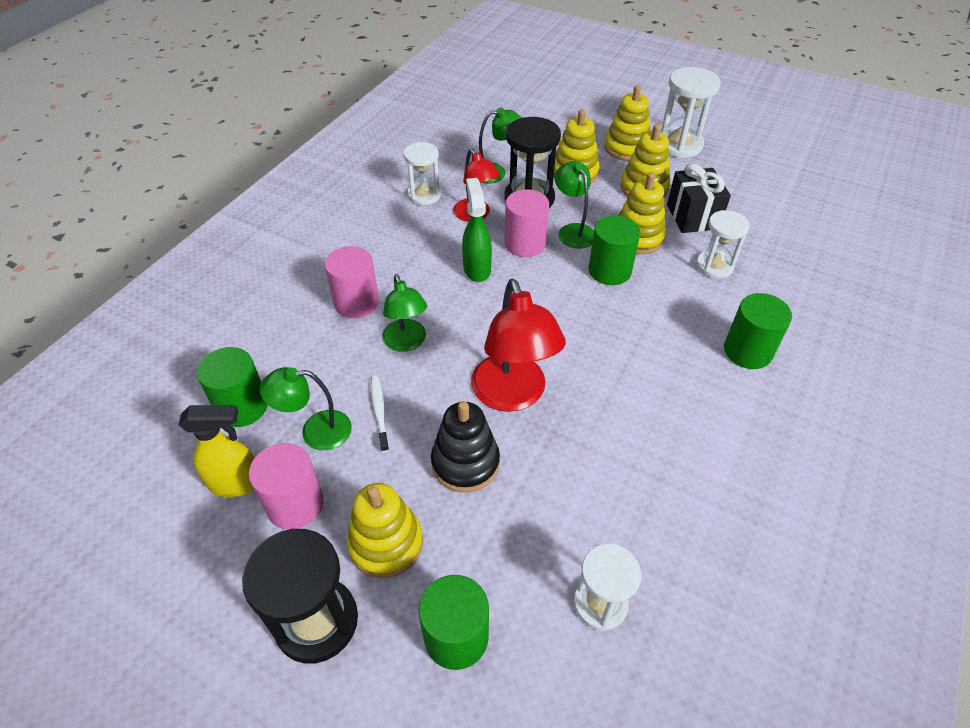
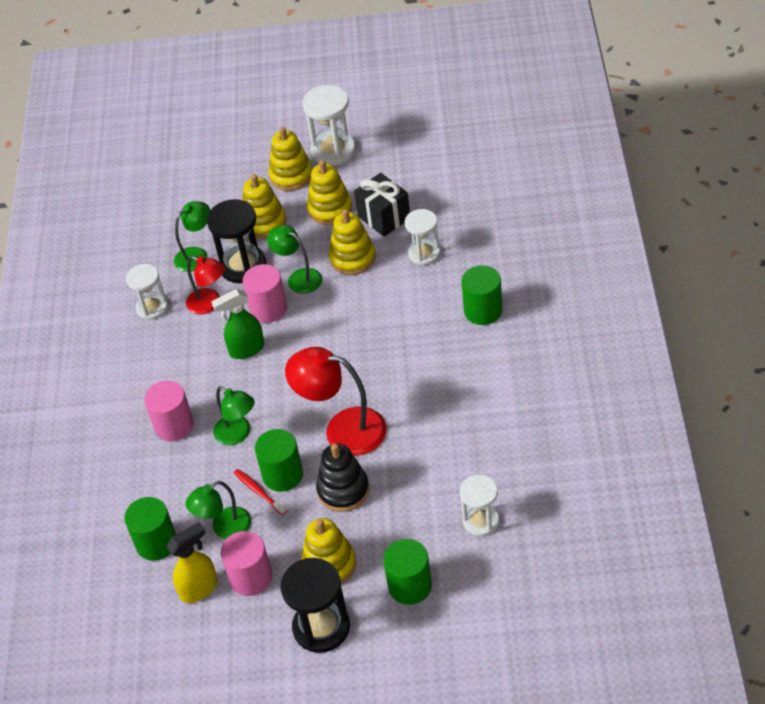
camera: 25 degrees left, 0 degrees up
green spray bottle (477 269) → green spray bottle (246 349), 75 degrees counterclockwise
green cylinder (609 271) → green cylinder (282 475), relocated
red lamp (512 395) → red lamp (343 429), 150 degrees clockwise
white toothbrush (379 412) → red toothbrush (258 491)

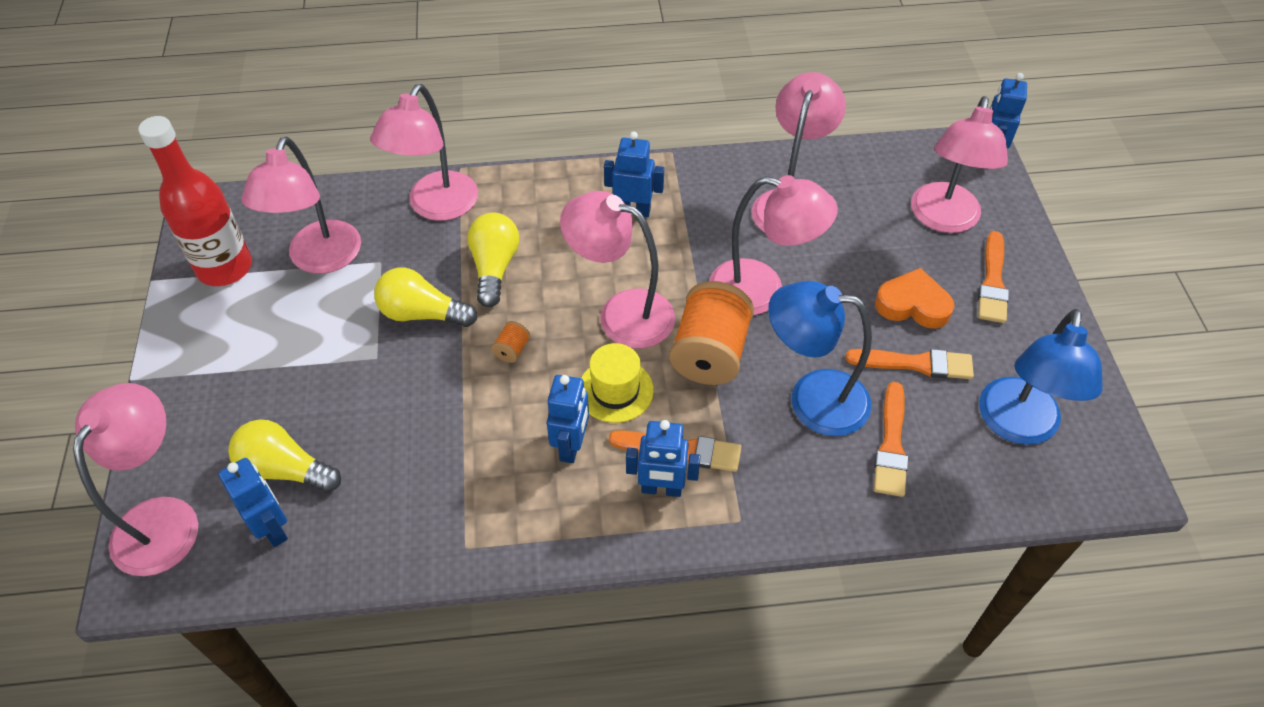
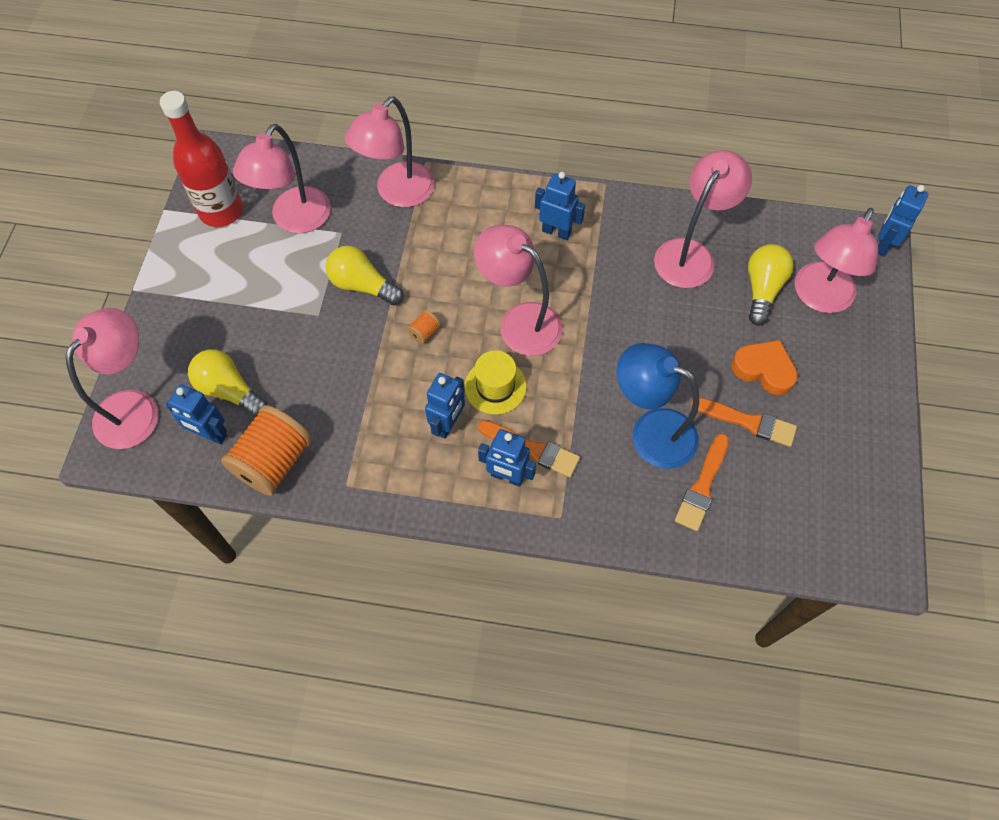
camera: 15 degrees right, 10 degrees up
pink lamp (761 291) → -
yellow light bulb (494 267) → yellow light bulb (762 289), relocated
orange brush (993 282) → -
orange spool (710 353) → orange spool (274 461), relocated
blue lamp (1017 426) → -
blue robot (273 528) → blue robot (210 434), 135 degrees clockwise

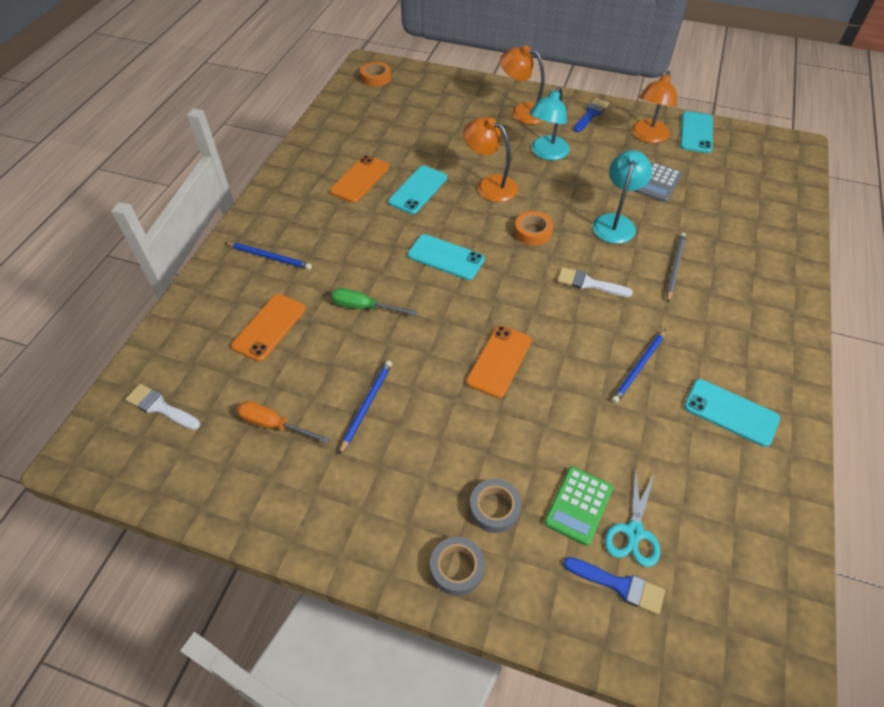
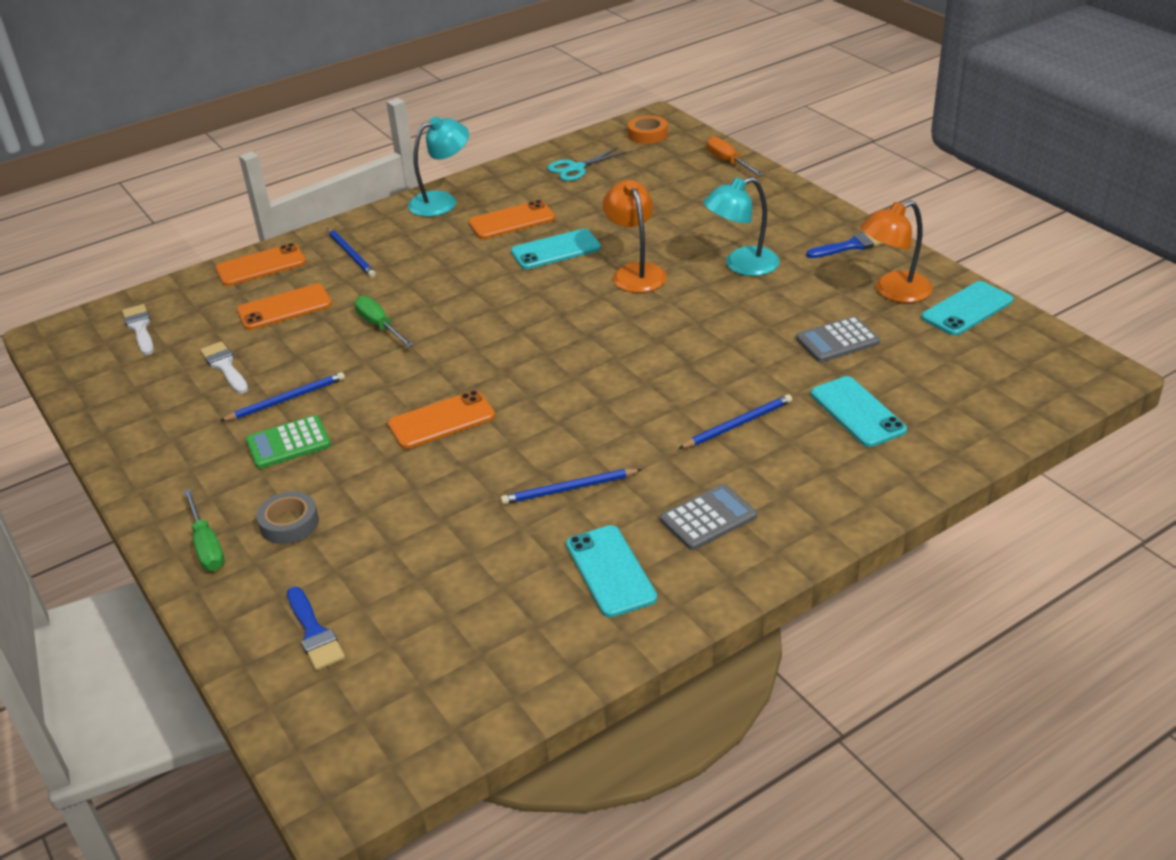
camera: 40 degrees right, 15 degrees down
orange lamp (522 111) → -
turquoise lamp (615 222) → turquoise lamp (442 201), relocated
orange tape (532 232) → -
grey pencil (675 267) → blue pencil (738 424)
turquoise phone (445 257) → turquoise phone (857 412), relocated
white brush (589 283) → white brush (225 366), relocated
orange screwdriver (274 425) → orange screwdriver (728 162), relocated
green calculator (578 505) → green calculator (288 443), relocated
turquoise scissors (634 532) → turquoise scissors (576 168), relocated
grey tape (457 568) → green screwdriver (206 546)
- → orange phone (261 266)
- → grey calculator (708 518)

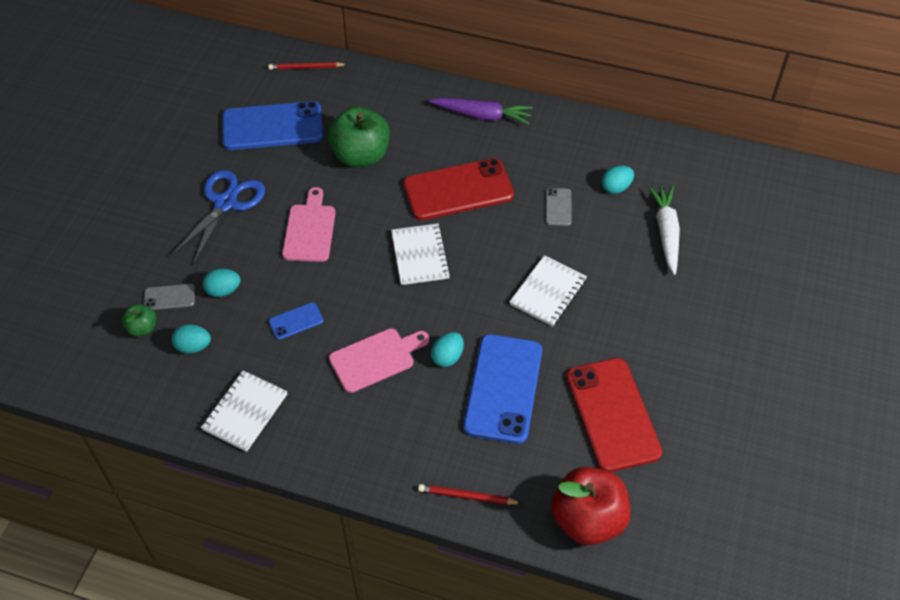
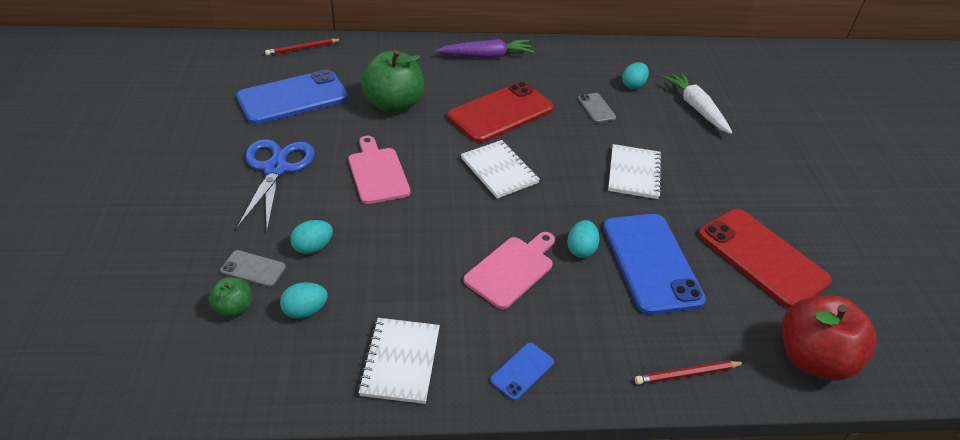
camera: 25 degrees left, 10 degrees down
grey phone (169 297) → grey phone (253 269), 45 degrees clockwise
blue phone (296 321) → blue phone (522 371), relocated

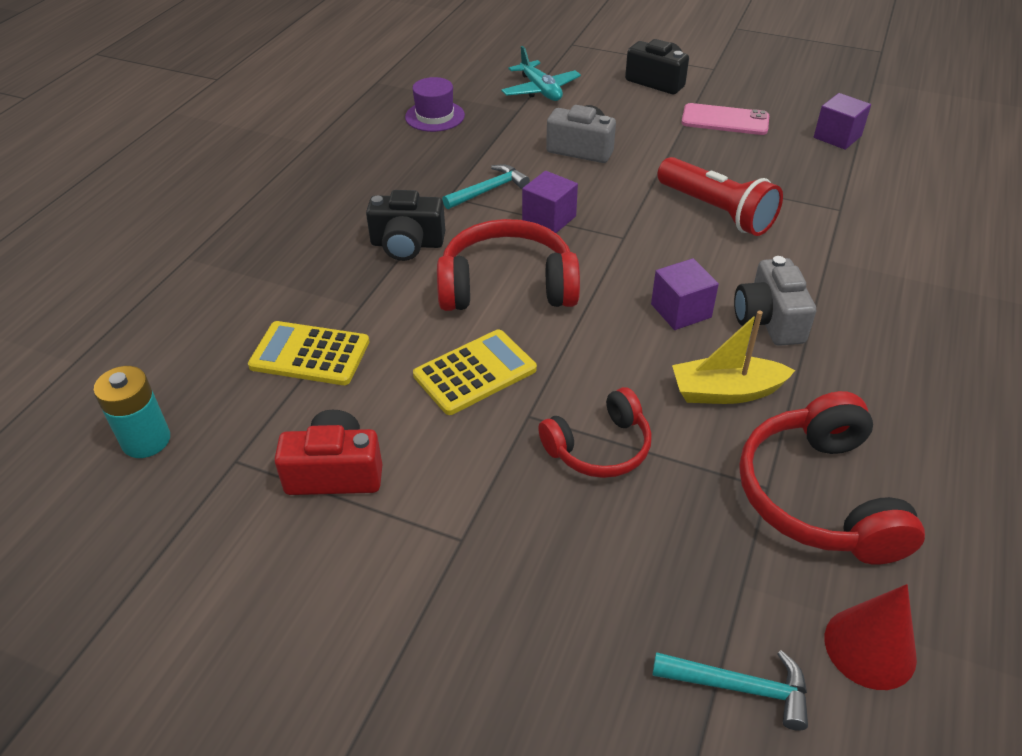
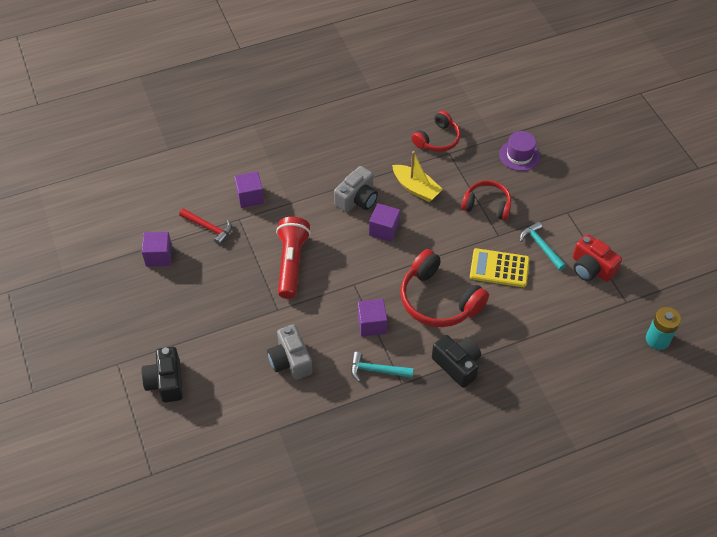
camera: 135 degrees left, 10 degrees up
turquoise plane (540 90) → -
purple hat (435 116) → purple hat (519 155), relocated
pink phone (725 120) → -
yellow calculator (310 354) → -
red headphones (818 496) → red headphones (437 139), x0.63
red cone (870 647) → -
turquoise hammer (740 687) → turquoise hammer (541 246), relocated
- → purple cube (250 197)
- → red hammer (209 228)

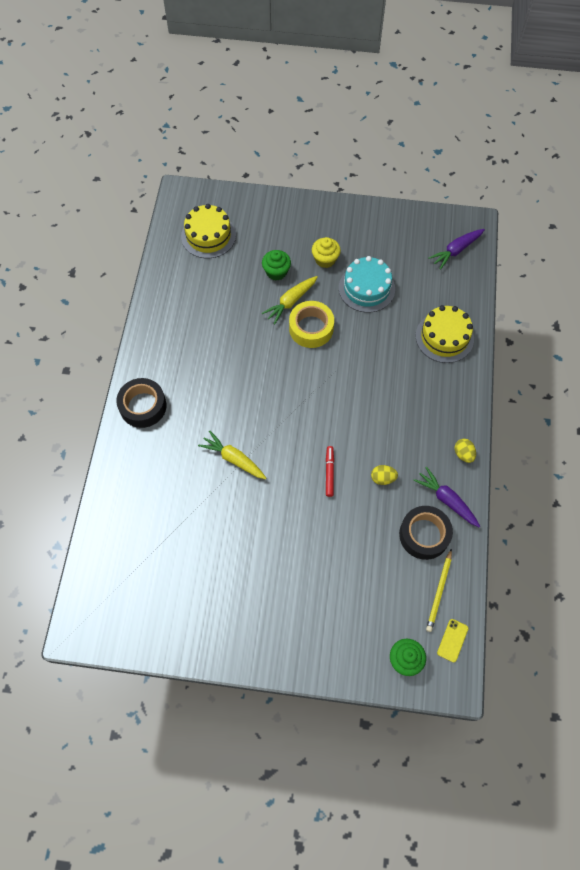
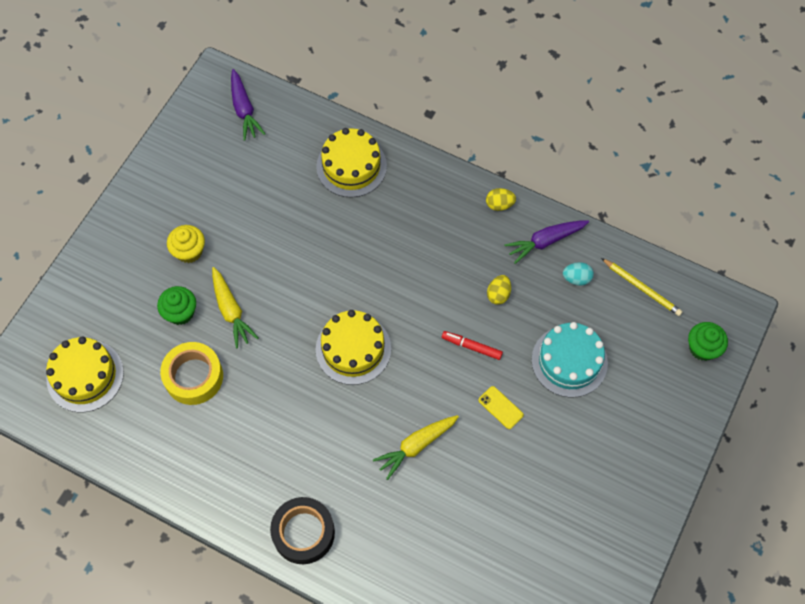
camera: 70 degrees left, 0 degrees up
turquoise cake (366 288) → turquoise cake (569 361), relocated
yellow tape (311 328) → yellow tape (193 377), relocated
black tape (424 535) → turquoise egg (576 278)
yellow phone (452 640) → yellow phone (500 407), relocated
- → yellow cake (353 349)

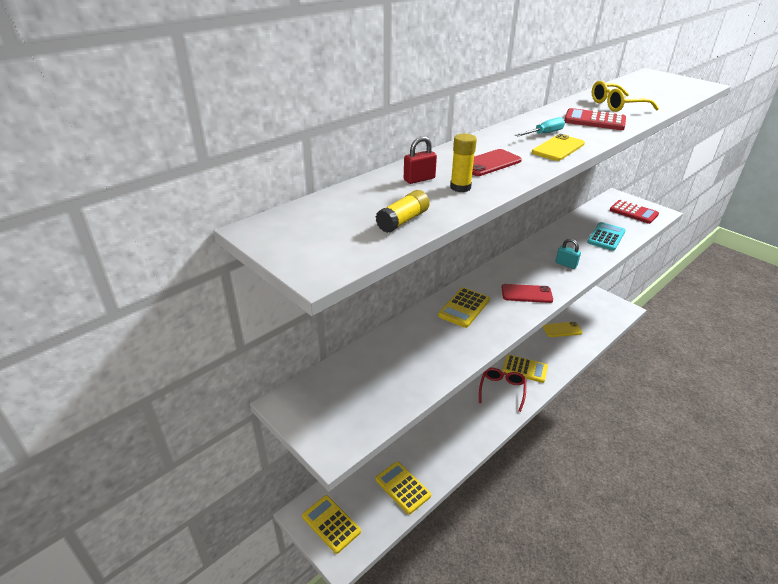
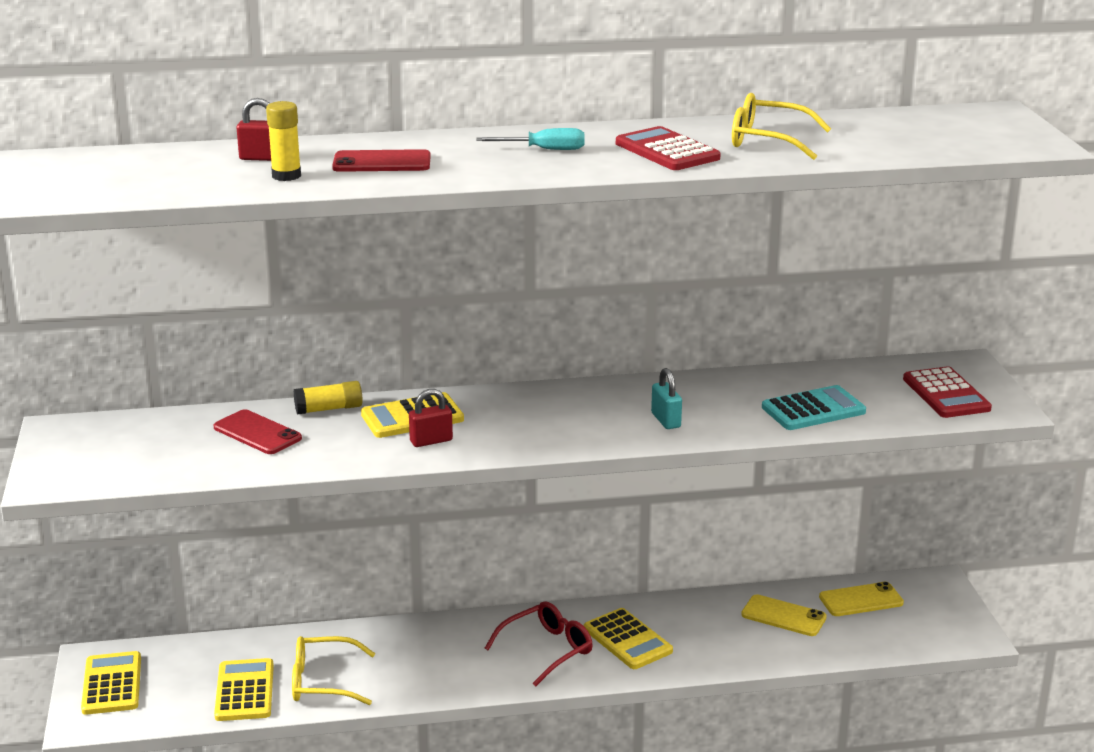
camera: 35 degrees right, 10 degrees down
yellow phone (558 148) → yellow phone (861 600), relocated
yellow glue stick (403 221) → yellow glue stick (329 409), relocated
red phone (526 294) → red phone (257 433), relocated
- → red padlock (431 441)
- → yellow glasses (323 682)

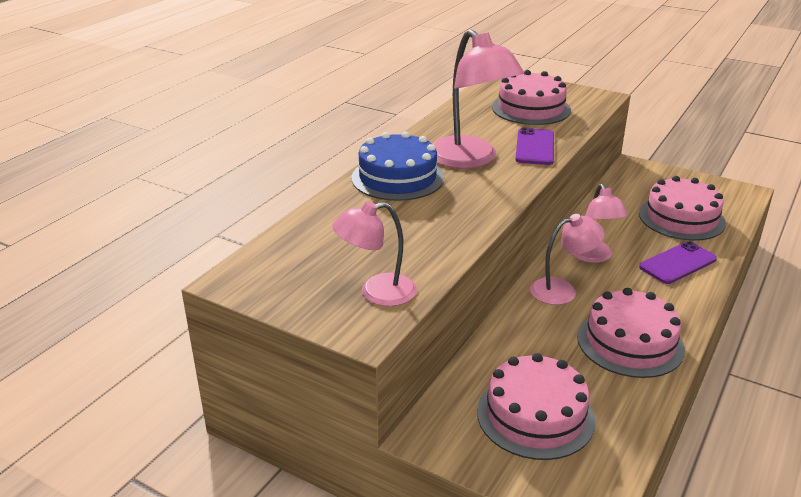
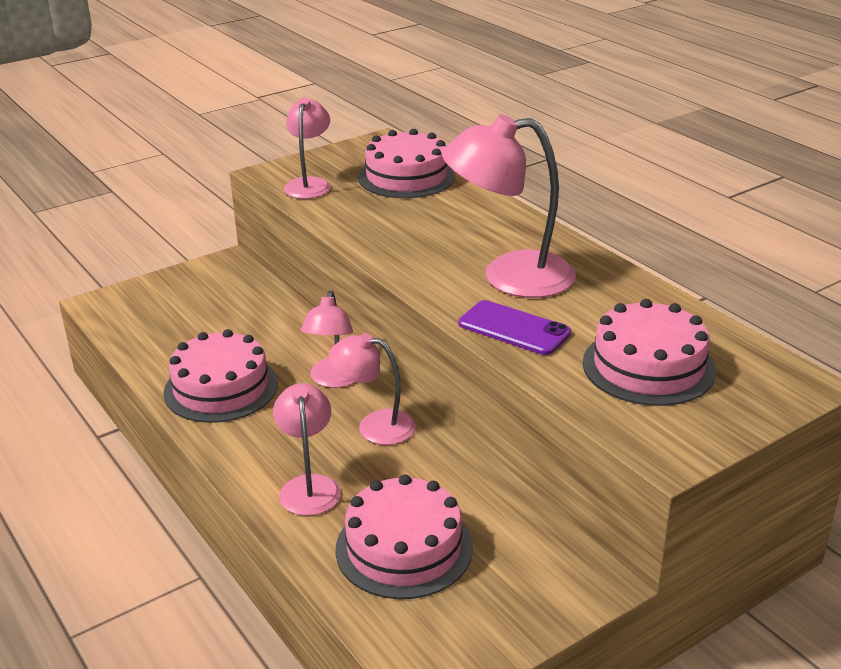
camera: 115 degrees right, 0 degrees up
blue cake (397 178) → -
purple phone (677 263) → pink lamp (309 486)
pink cake (535 415) → pink cake (406 177), relocated

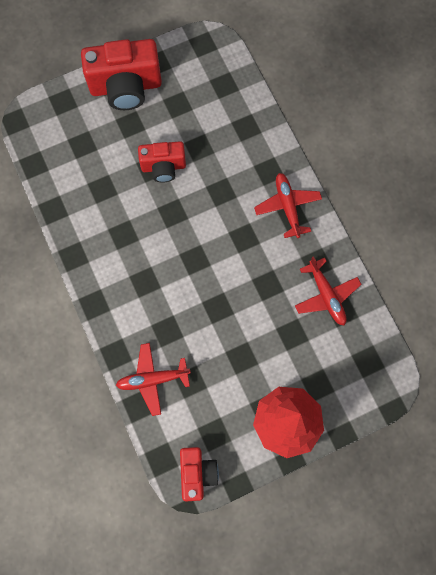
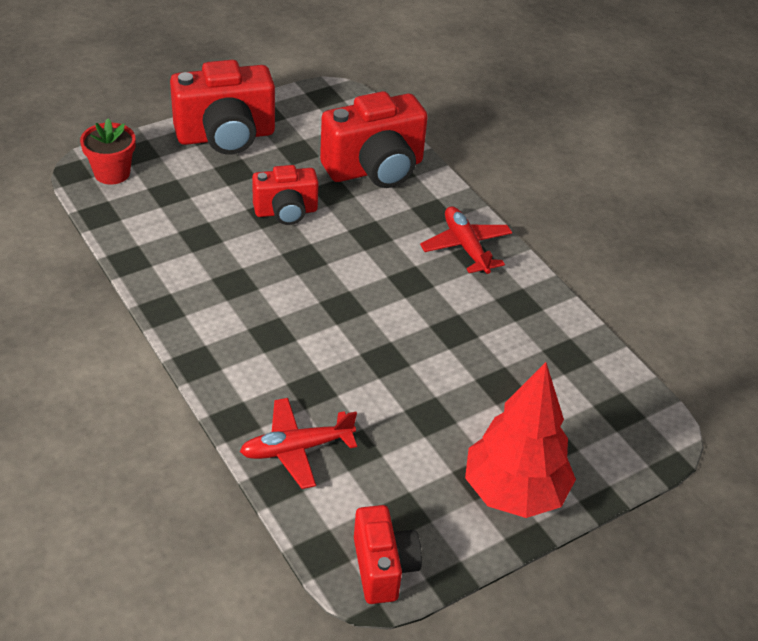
camera: 10 degrees left, 30 degrees down
red plane (326 295) → -
- → red camera (375 169)
- → red flower pot (112 173)

